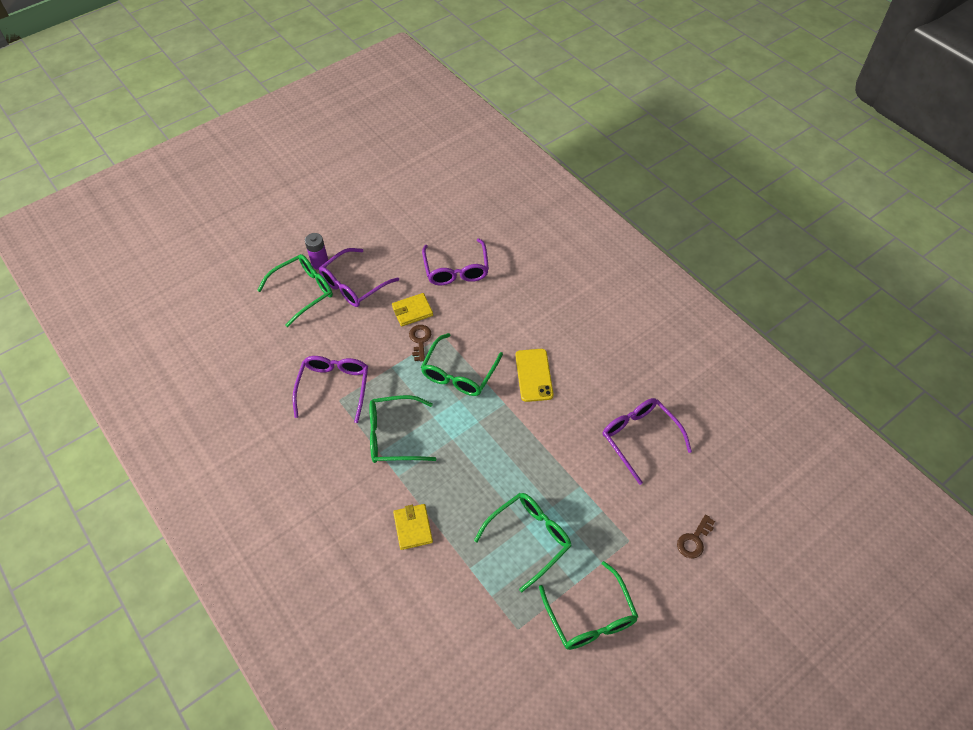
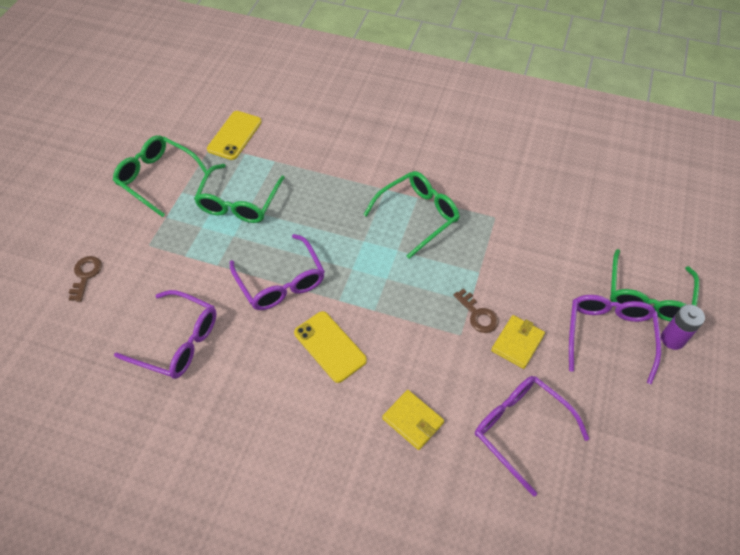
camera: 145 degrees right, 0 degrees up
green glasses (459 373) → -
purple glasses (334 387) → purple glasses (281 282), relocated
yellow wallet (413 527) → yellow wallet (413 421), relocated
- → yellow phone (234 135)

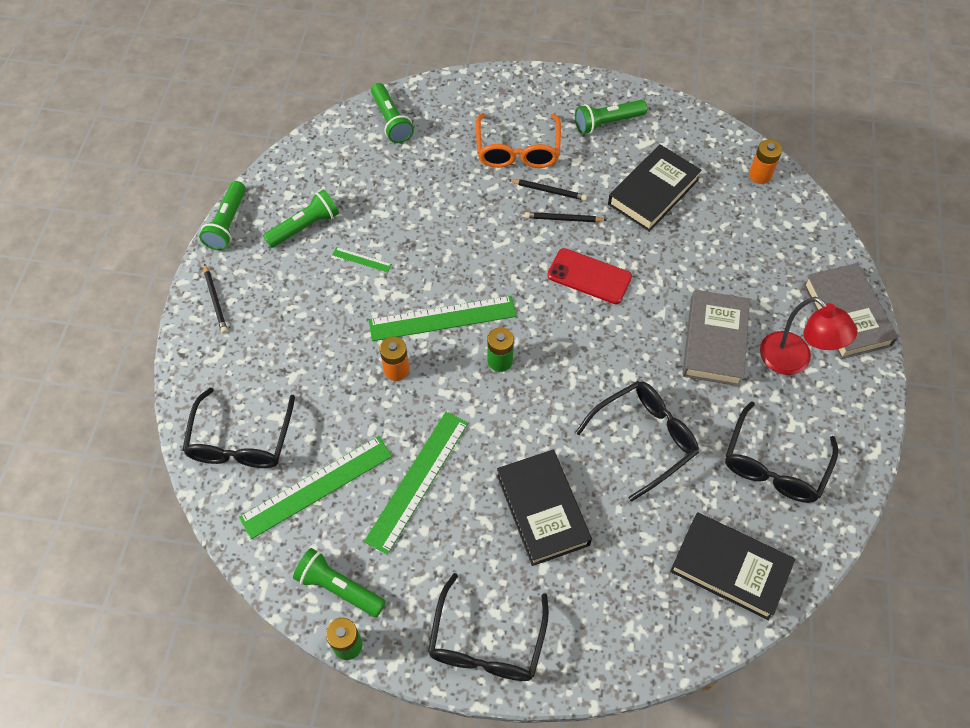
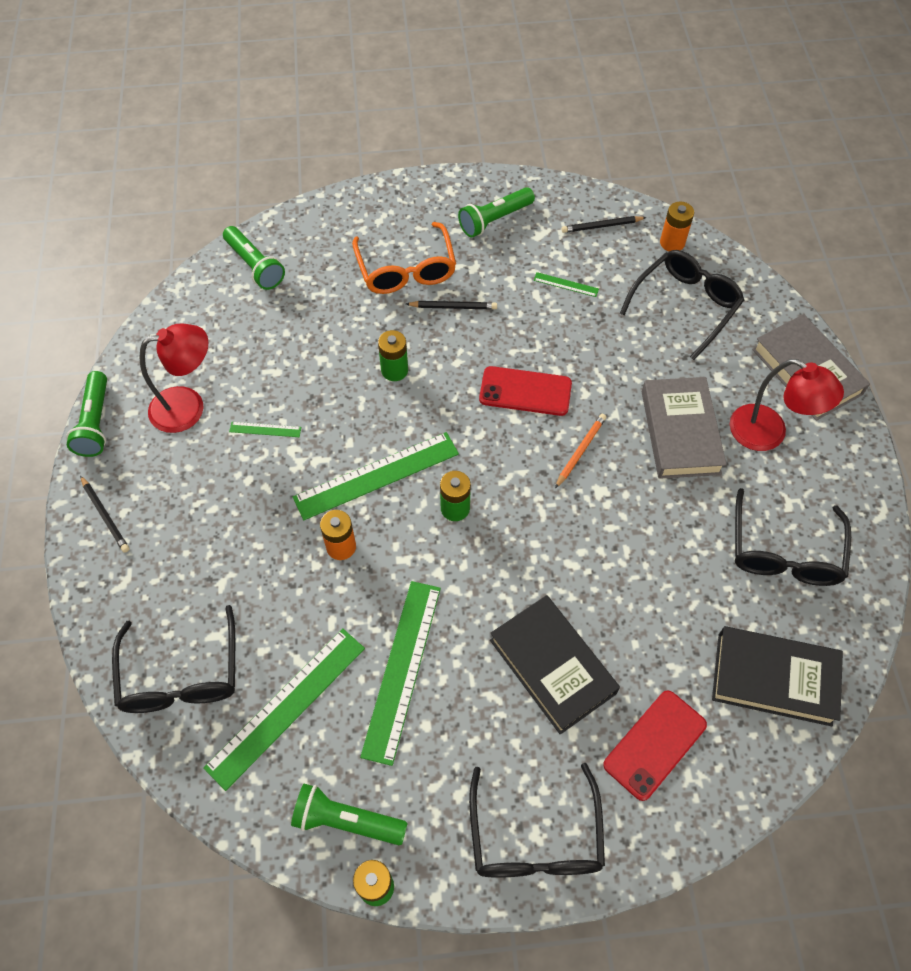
camera: 15 degrees left, 0 degrees up
black book (653 192) → green ruler (566 284)
green flashlight (305 227) → red lamp (188 406)
black pencil (563 219) → black pencil (601 226), relocated
black glasses (644 439) → black glasses (685 305), relocated
- → green battery (394 370)
- → orange pencil (580 451)
- → red phone (655 745)

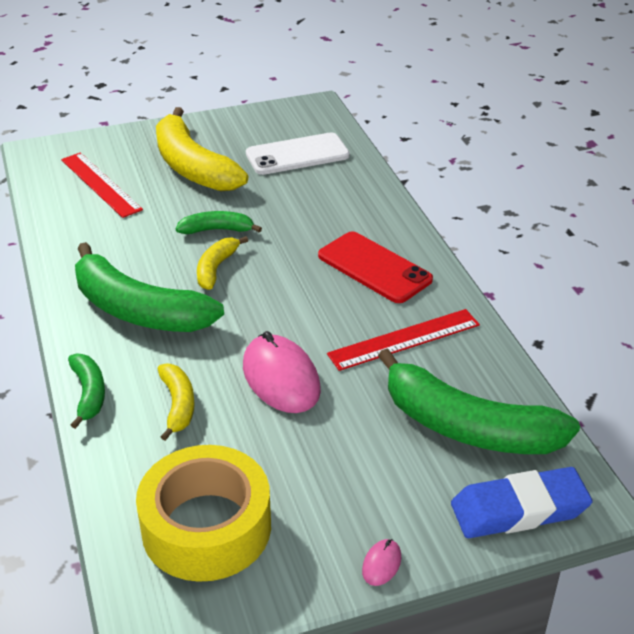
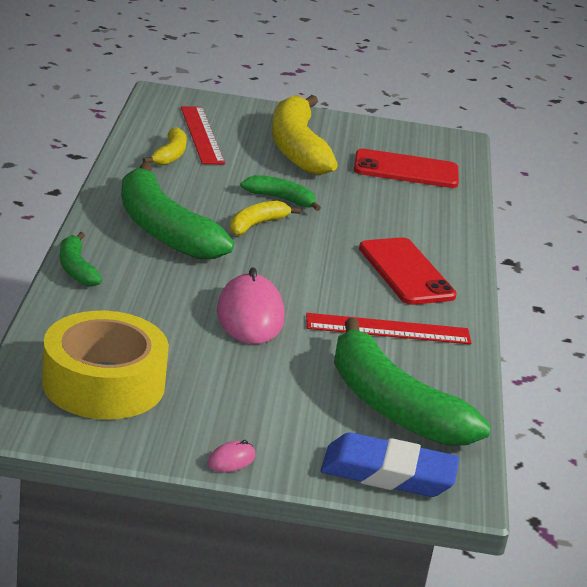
camera: 20 degrees right, 10 degrees down
white phone (297 155) → red phone (406 170)
green banana (89 394) → green banana (76 268), 150 degrees clockwise
yellow banana (178 405) → yellow banana (170 155), relocated

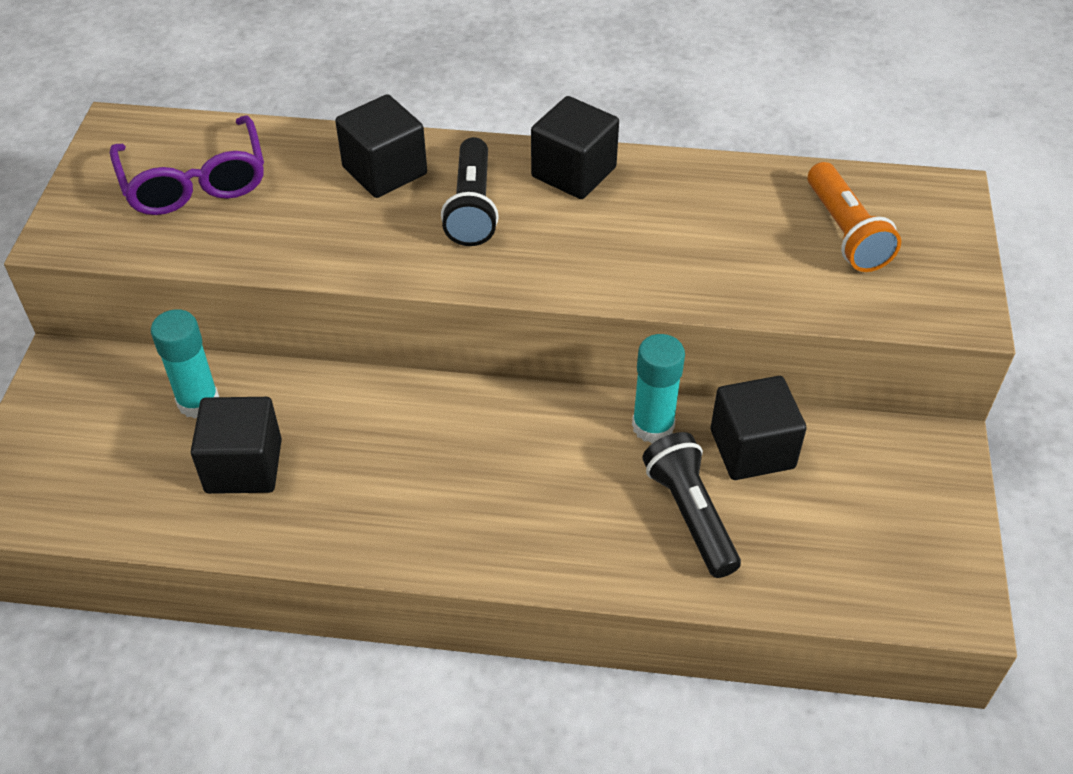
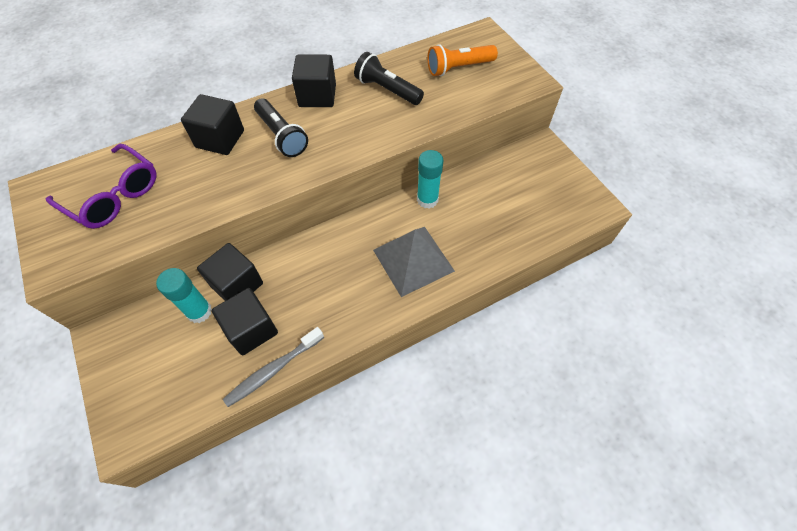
camera: 35 degrees left, 10 degrees up
orange flashlight (845 232) → orange flashlight (458 68), 120 degrees clockwise
black cube (752 449) → black cube (237 285), relocated
black flashlight (690 514) → black flashlight (387 90), relocated
- → grey pyramid (413 260)
- → grey toothbrush (273 370)

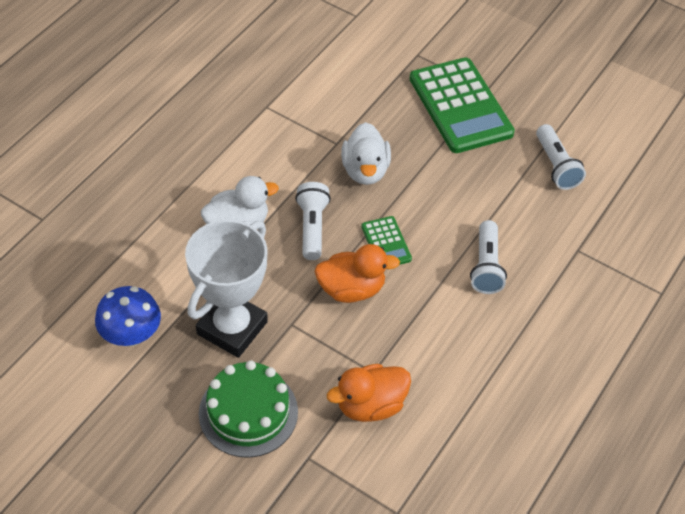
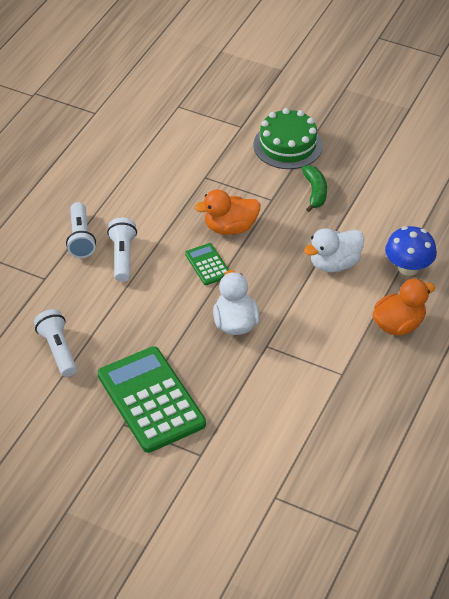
camera: 175 degrees right, 5 degrees down
white flashlight (312 228) → white flashlight (80 238), relocated
white trophy (232 328) → green banana (315 192)
blue mushroom (131 335) → blue mushroom (408 268), relocated
orange duck (370 405) → orange duck (398 324), relocated

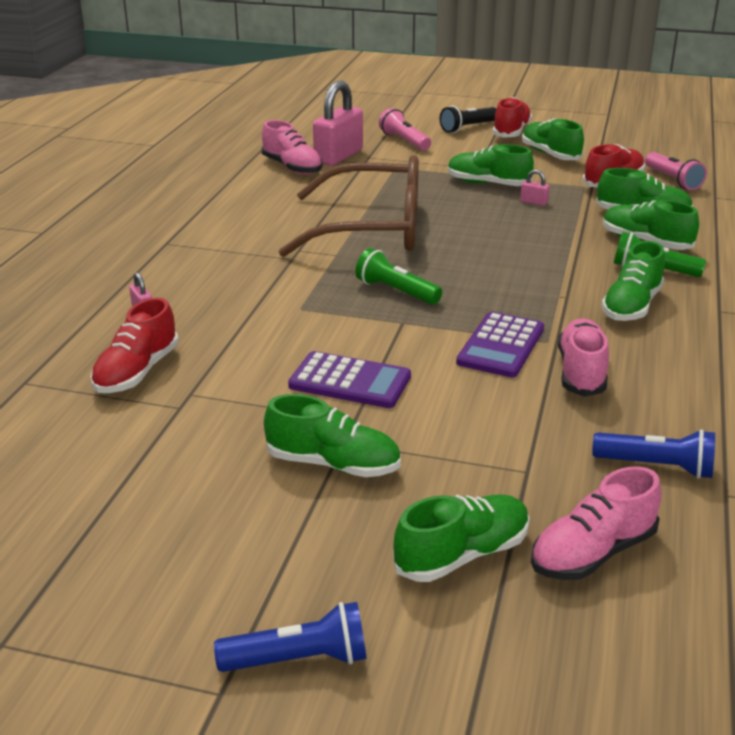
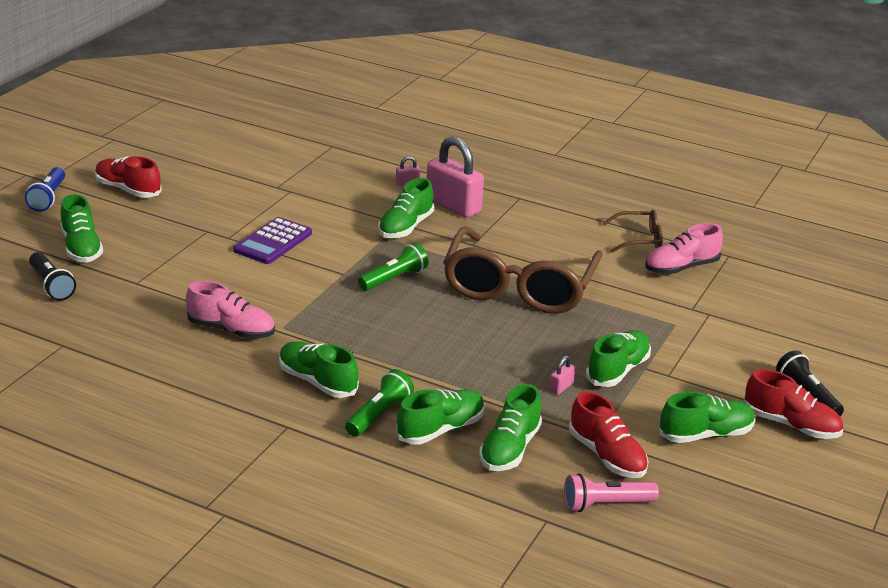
camera: 100 degrees right, 0 degrees up
pink padlock (338 156) → pink padlock (453 206), relocated
pink flashlight (404 141) → -
red shoe (137 372) → red shoe (128 190), relocated
purple calculator (501 346) → -
green shoe (333 464) → green shoe (405 227), relocated
blue flashlight (656 466) → -
pink shoe (592 553) → black flashlight (51 285)
- → brown glasses (639 239)

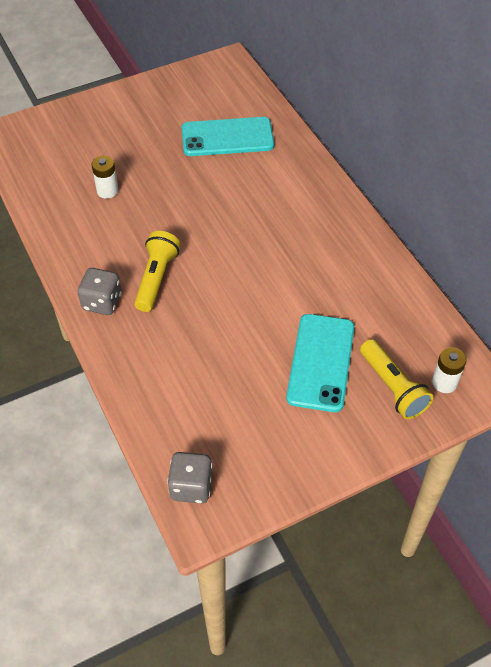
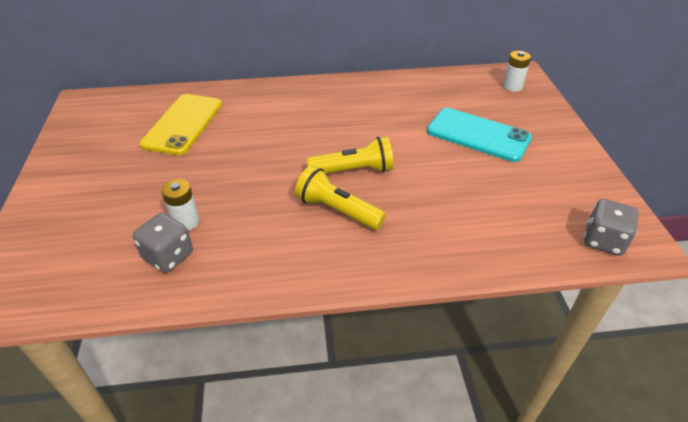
camera: 70 degrees left, 10 degrees down
turquoise phone (227 137) → yellow phone (183 124)
grey dice (102 302) → grey dice (168 256), relocated
yellow flashlight (393 387) → yellow flashlight (354 170), relocated

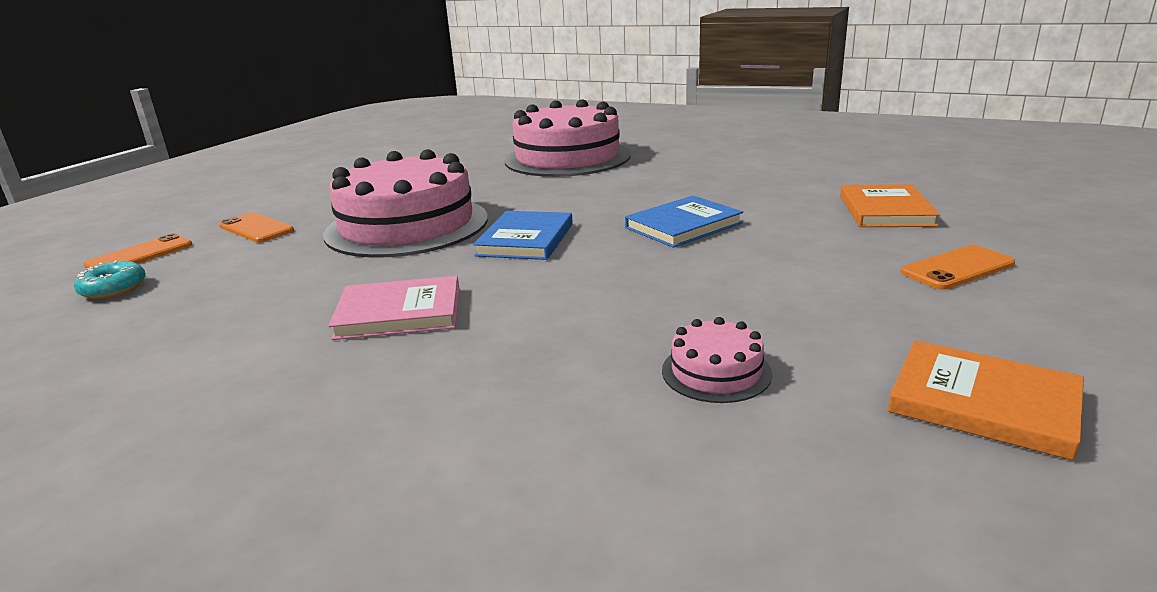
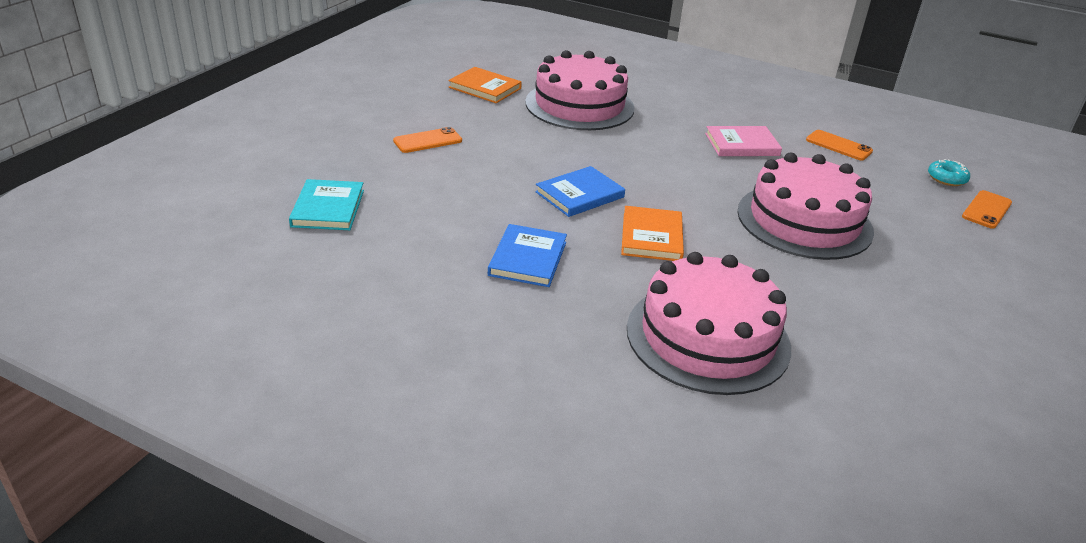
camera: 175 degrees right, 10 degrees up
orange book (885 211) → orange book (652 237), relocated
blue book (526 240) → blue book (527 258), relocated
orange phone (256 228) → orange phone (838 146), relocated
pink cake (716 372) → pink cake (579 105), x2.40
- → turquoise book (328 208)

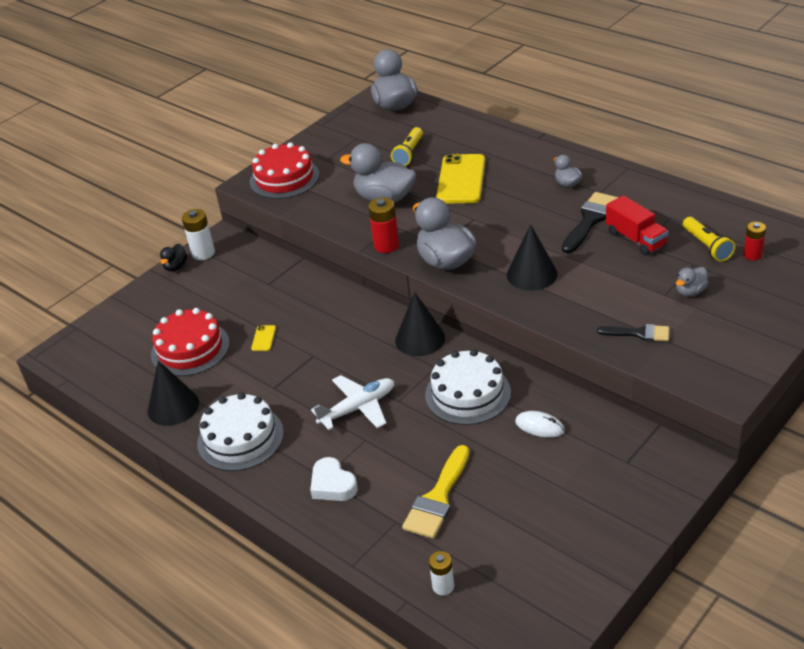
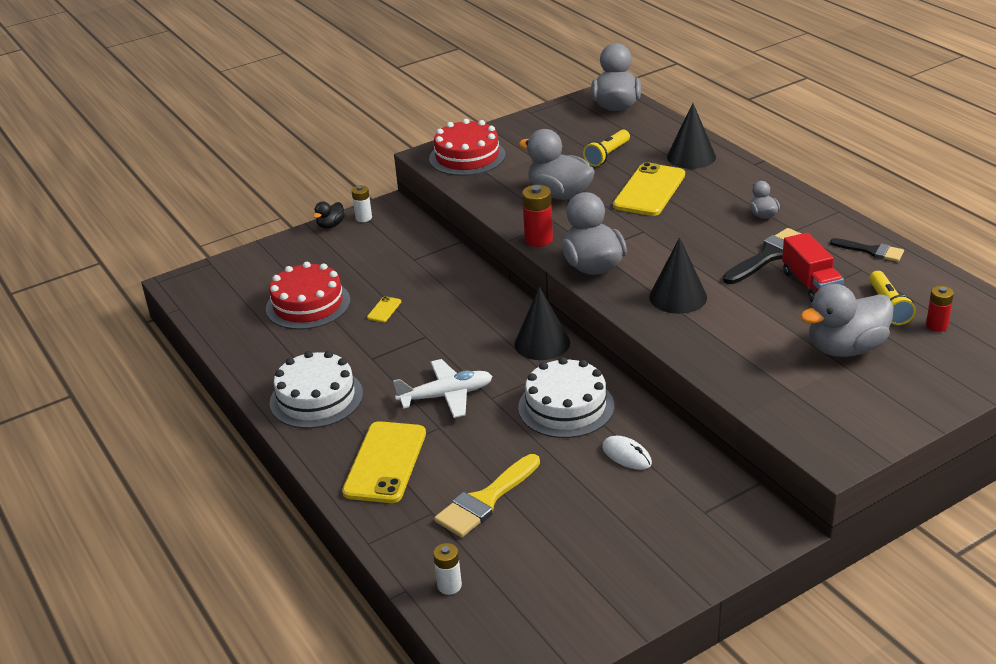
camera: 15 degrees right, 5 degrees down
white battery (203 253) → white battery (363 218), x0.66
grey duck (690 291) → grey duck (845 348), x2.06
black brush (639 333) → black brush (872 251), relocated
black cone (173 406) → black cone (691 156), relocated
white heart (332 485) → yellow phone (385 462)

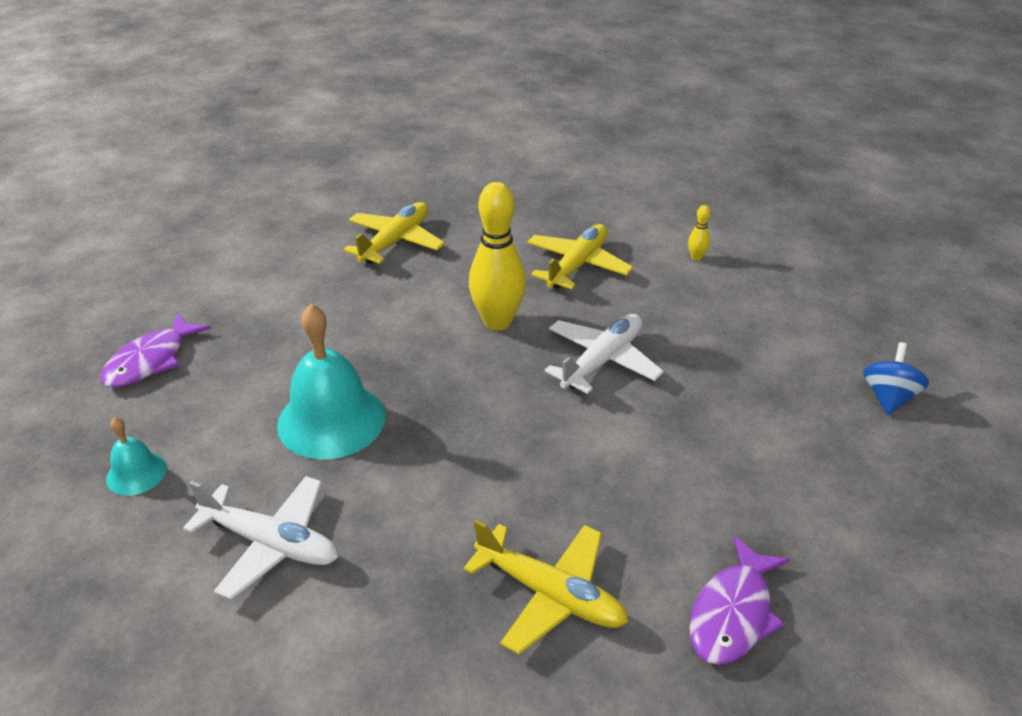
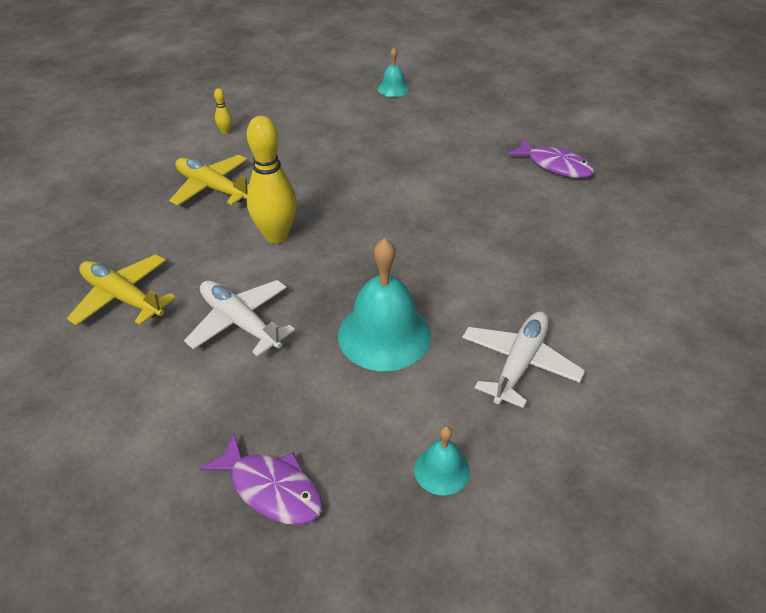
camera: 85 degrees left, 5 degrees up
white plane (602 361) → white plane (240 322), relocated
blue spinning top (888 397) → turquoise bell (393 88)
yellow plane (550 595) → -

